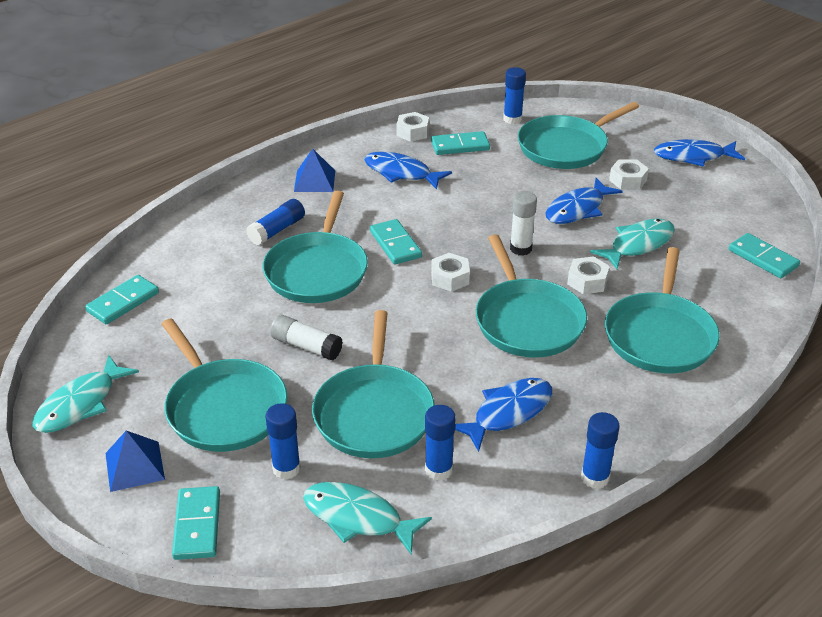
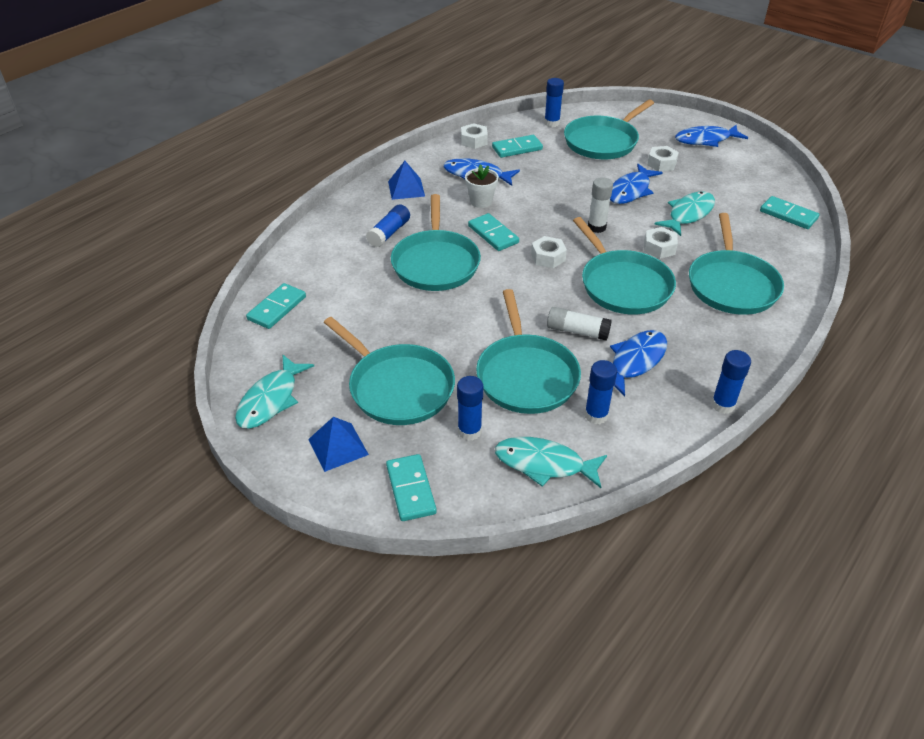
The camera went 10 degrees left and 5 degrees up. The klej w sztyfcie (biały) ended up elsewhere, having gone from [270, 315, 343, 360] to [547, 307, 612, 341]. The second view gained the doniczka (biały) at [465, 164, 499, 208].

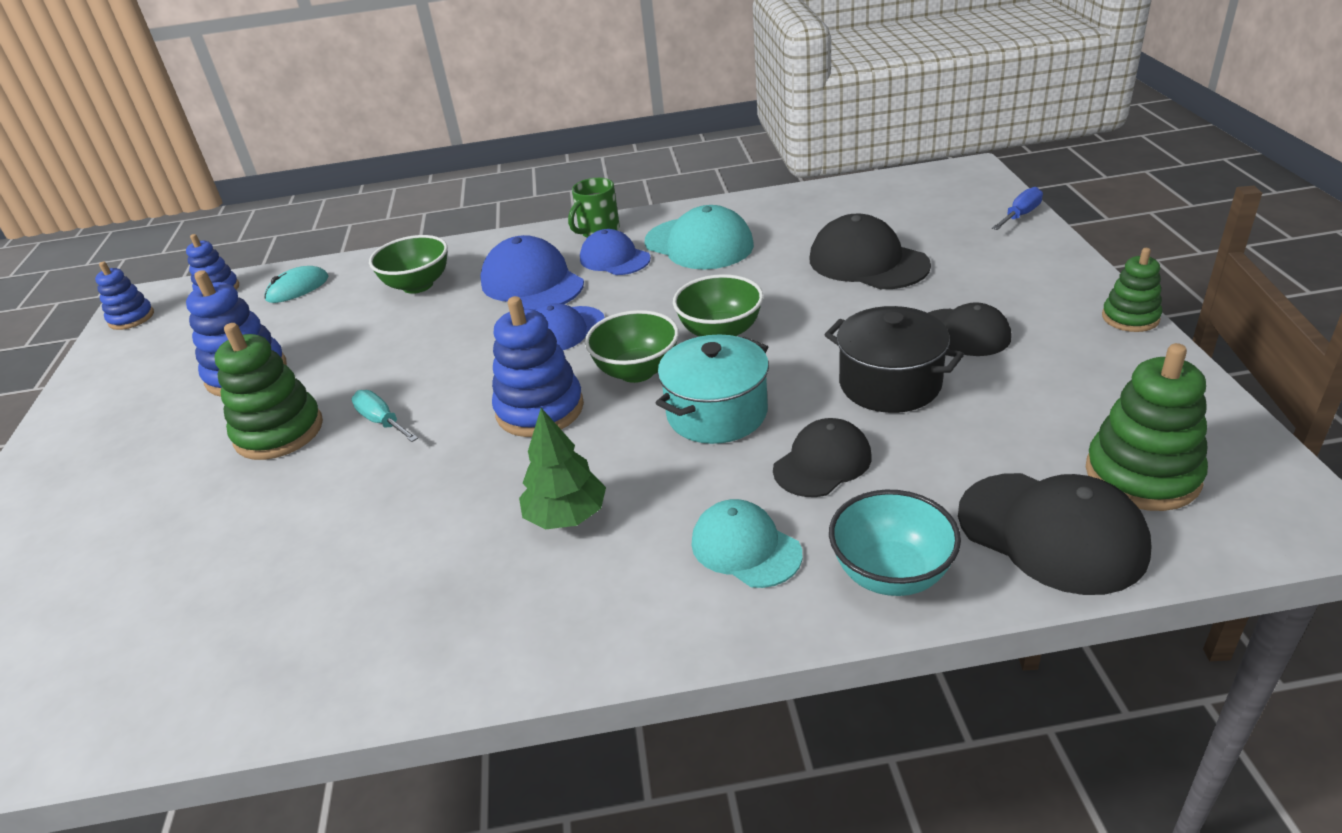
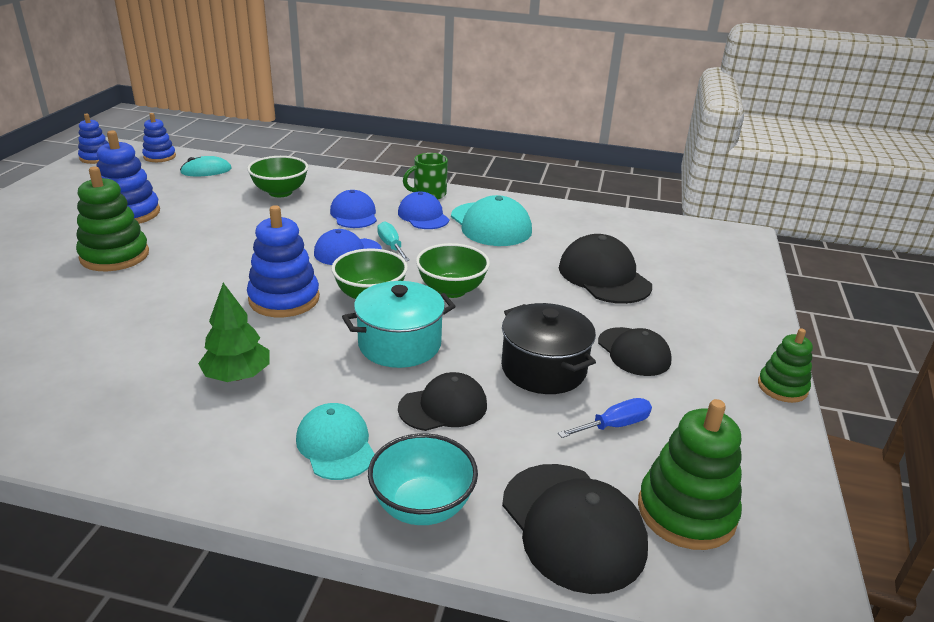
The camera went 15 degrees right and 5 degrees down. The śrubokręt (turkusowy) ended up elsewhere, having gone from [352, 390, 418, 442] to [377, 221, 410, 261]. The size of the czapka (niebieski) at [480, 235, 584, 310] changed by a factor of 0.66. The śrubokręt (niebieski) ended up elsewhere, having gone from [992, 187, 1043, 230] to [558, 398, 652, 438].

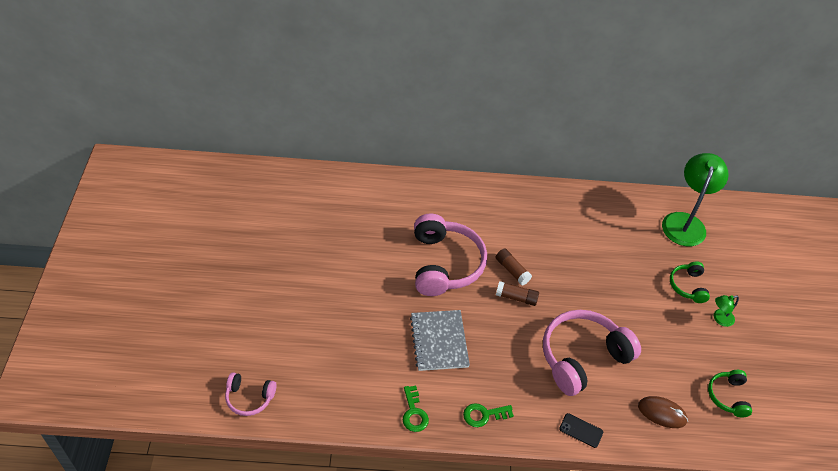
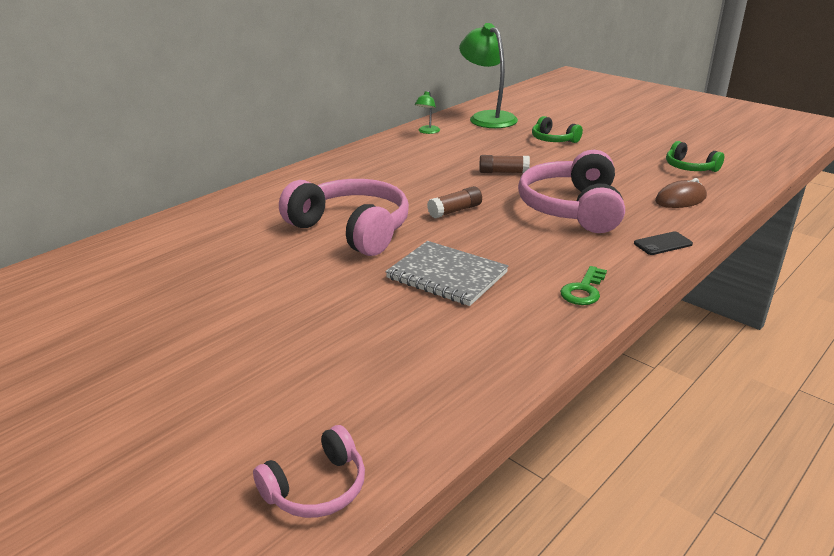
The camera went 45 degrees left and 20 degrees down. The second view lost the klucz (zielony) at [403, 385, 429, 432]. The klej w sztyfcie (brązowy) ended up elsewhere, having gone from [496, 248, 532, 285] to [479, 155, 530, 173]. The lampka (zielony) ended up elsewhere, having gone from [714, 295, 739, 327] to [415, 90, 440, 134].

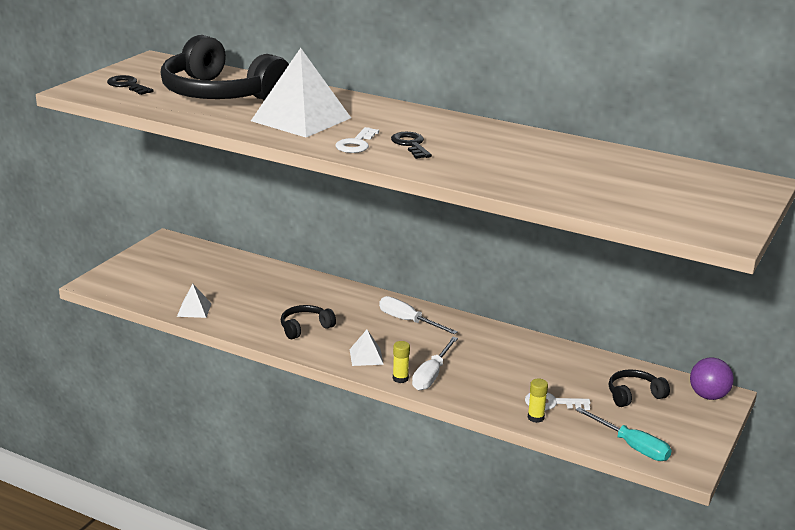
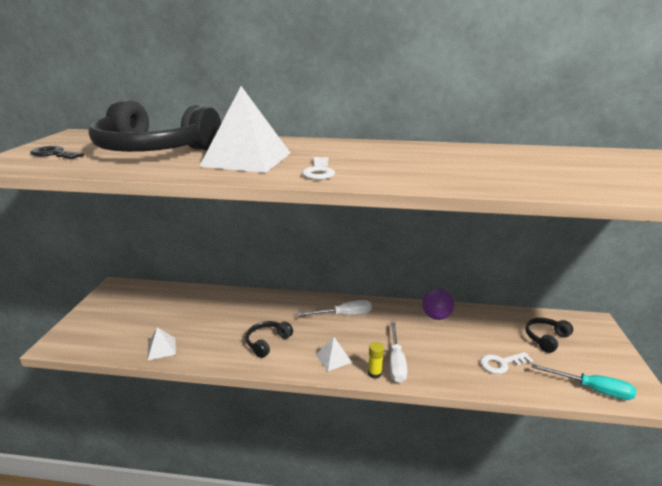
The camera went 20 degrees left and 0 degrees up. The śrubokręt (biały) at [379, 296, 458, 334] ended up facing another way, 150 degrees clockwise from before. The second view lost the klucz (czarny) at [391, 132, 432, 159]. The second view lost the klej w sztyfcie (żółty) at [528, 379, 548, 423]. The piłka (fioletowy) ended up elsewhere, having gone from [690, 358, 734, 400] to [422, 289, 454, 320].

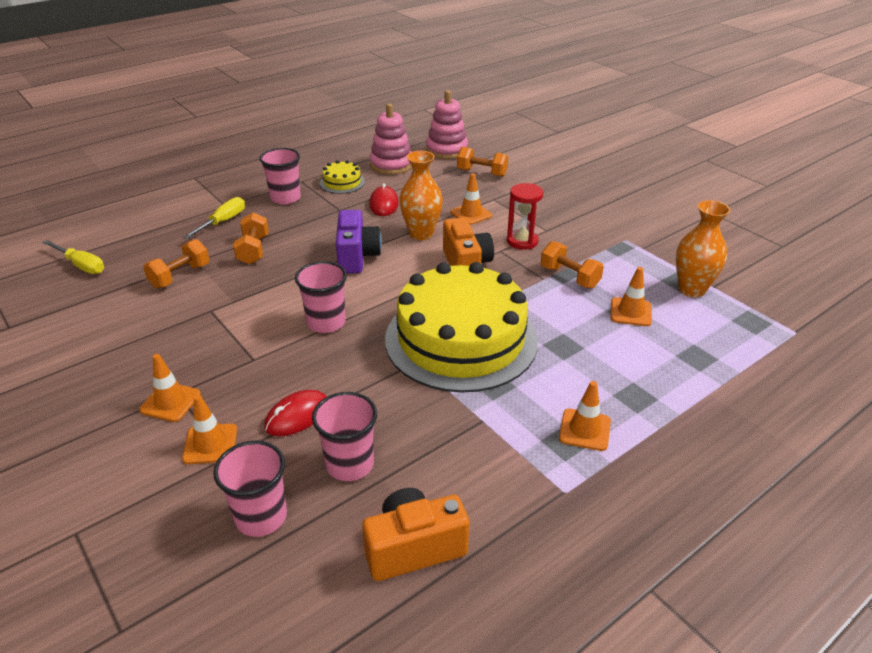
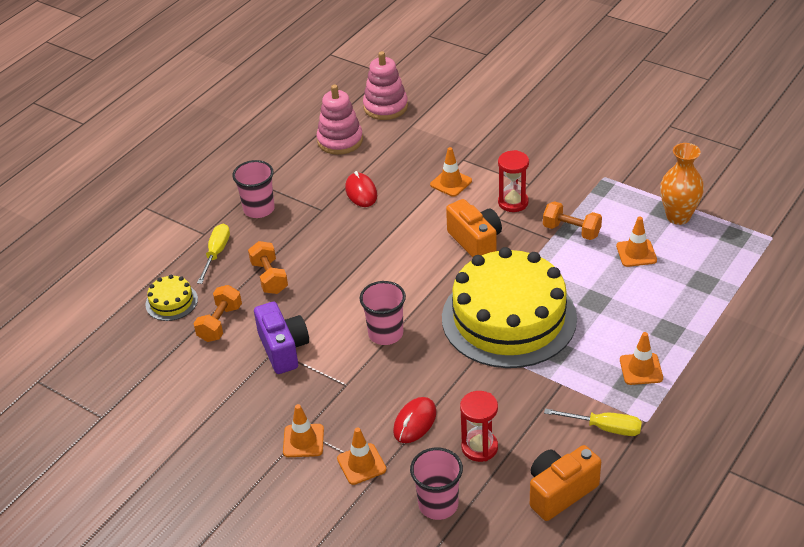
The camera went 15 degrees left and 5 degrees up. The śrubokręt (żółty) ended up elsewhere, having gone from [43, 240, 104, 274] to [544, 408, 642, 436]. Where the szklanka (różowy) stood at [312, 392, 377, 481], the klepsydra (czerwony) came to stand at [460, 391, 498, 462]. The tort (żółty) ended up elsewhere, having gone from [320, 160, 365, 194] to [145, 275, 198, 321]. The aparat fotograficzny (fioletowy) ended up elsewhere, having gone from [336, 210, 382, 273] to [254, 302, 309, 374]. The second view lost the wazon (pomarańczowy) at [399, 151, 443, 240]. The second view lost the hantel (pomarańczowy) at [457, 147, 508, 177].

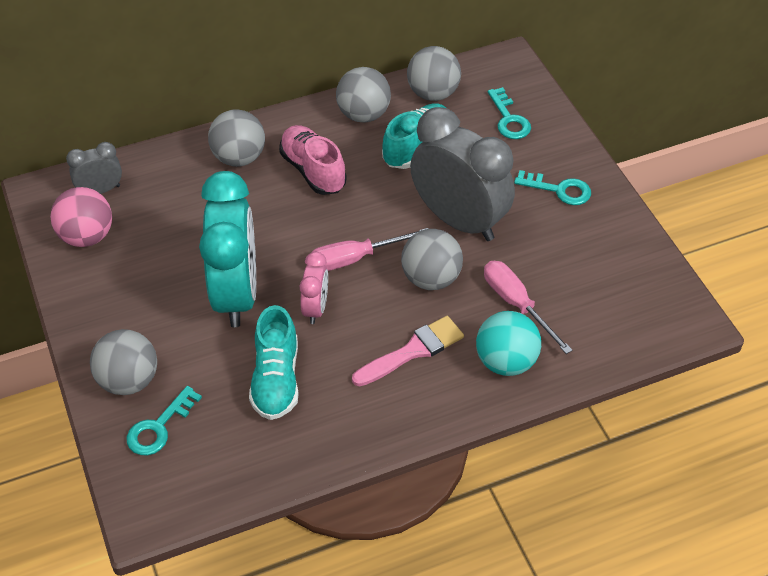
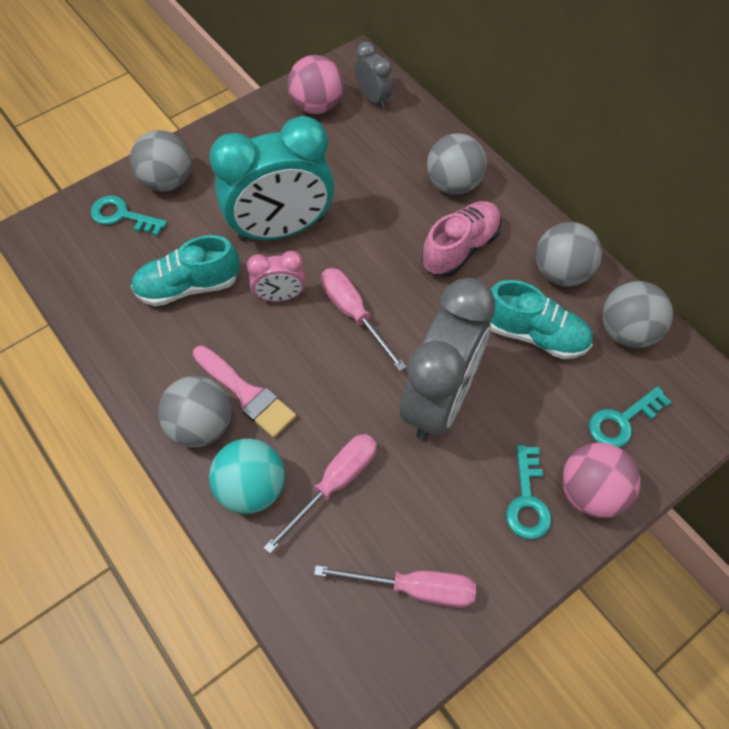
The camera went 75 degrees right and 10 degrees up. The piłka (szary) ended up elsewhere, having gone from [401, 229, 463, 290] to [158, 376, 231, 448]. The second view gained the śrubokręt (różowy) at [314, 565, 476, 608]. The second view gained the piłka (różowy) at [562, 443, 640, 518].

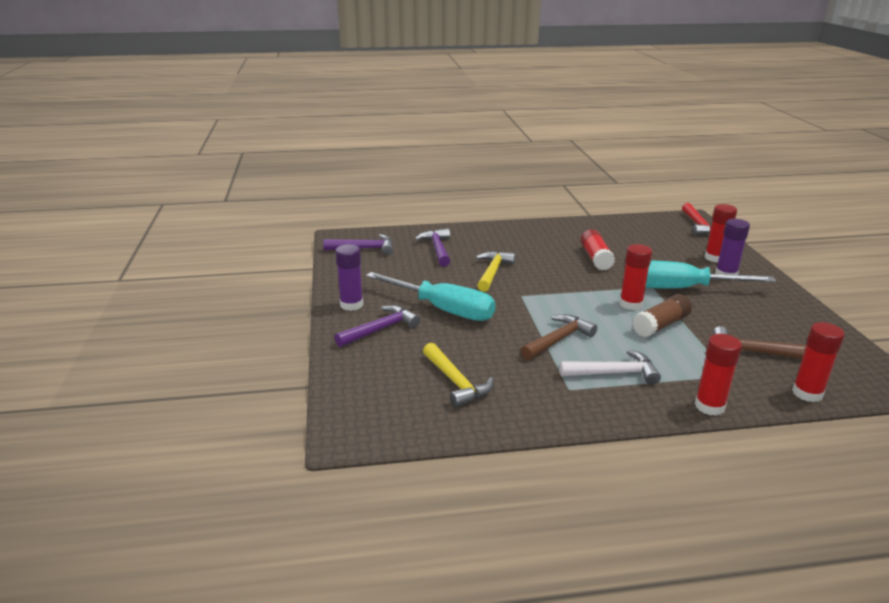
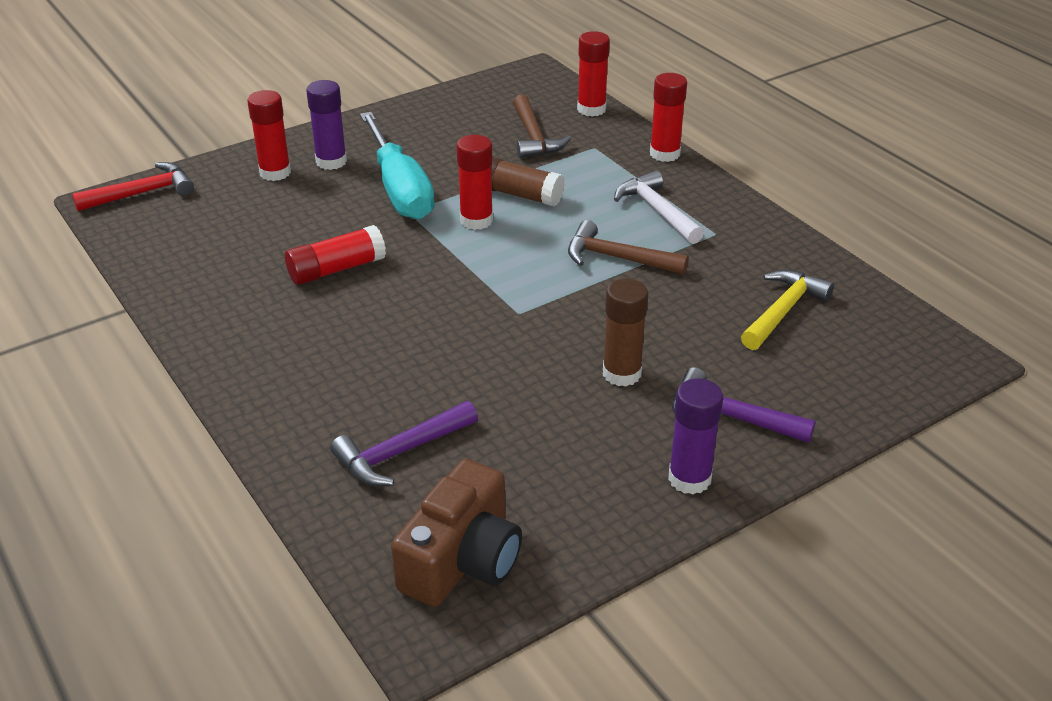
The camera went 115 degrees left and 10 degrees up. Where the młotek (fioletowy) stood at [323, 234, 393, 255], the aparat fotograficzny (brązowy) came to stand at [391, 459, 522, 607]. Where the śrubokręt (turkusowy) stood at [366, 272, 495, 321], the klej w sztyfcie (brązowy) came to stand at [603, 279, 648, 386]. The second view lost the młotek (żółty) at [476, 251, 516, 292].

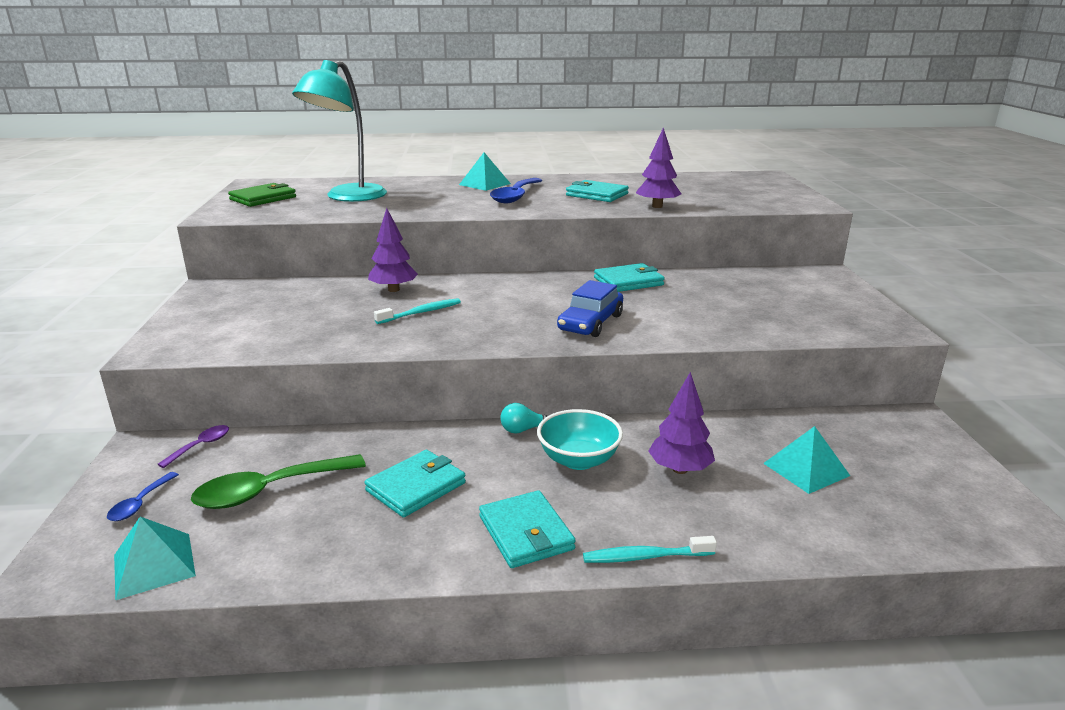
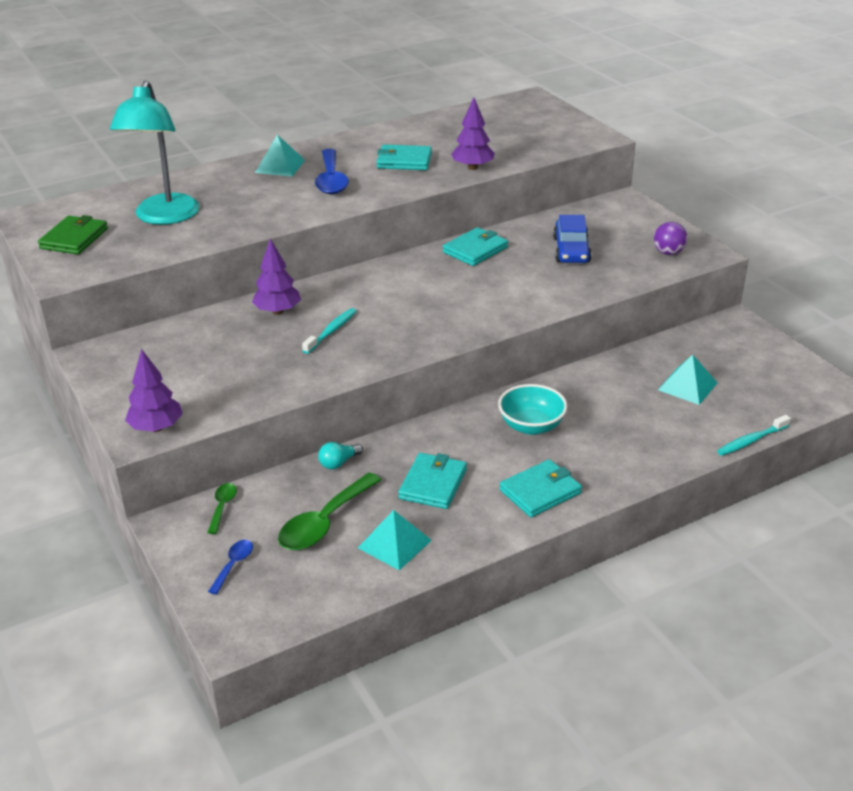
The camera went 25 degrees left and 10 degrees up. The łyżka (niebieski) at [107, 472, 179, 521] ended up facing another way, 150 degrees counterclockwise from before. The piramida (turkusowy) ended up elsewhere, having gone from [114, 517, 196, 600] to [358, 510, 432, 570]. What was the łyżka (fioletowy) at [157, 425, 229, 468] turned into the łyżka (zielony) at [207, 483, 237, 534]. The portfel (turkusowy) at [479, 490, 576, 568] ended up facing another way, 75 degrees counterclockwise from before. The żarówka (turkusowy) ended up elsewhere, having gone from [500, 403, 549, 433] to [318, 442, 363, 470]. The samochód (niebieski) ended up elsewhere, having gone from [557, 280, 623, 337] to [553, 215, 592, 263]. The szczoteczka do zębów (turkusowy) ended up elsewhere, having gone from [583, 536, 717, 563] to [717, 415, 791, 456]. The drzewko (fioletowy) ended up elsewhere, having gone from [648, 372, 715, 474] to [125, 349, 183, 432]. The second view gained the piłka (fioletowy) at [654, 222, 687, 255].

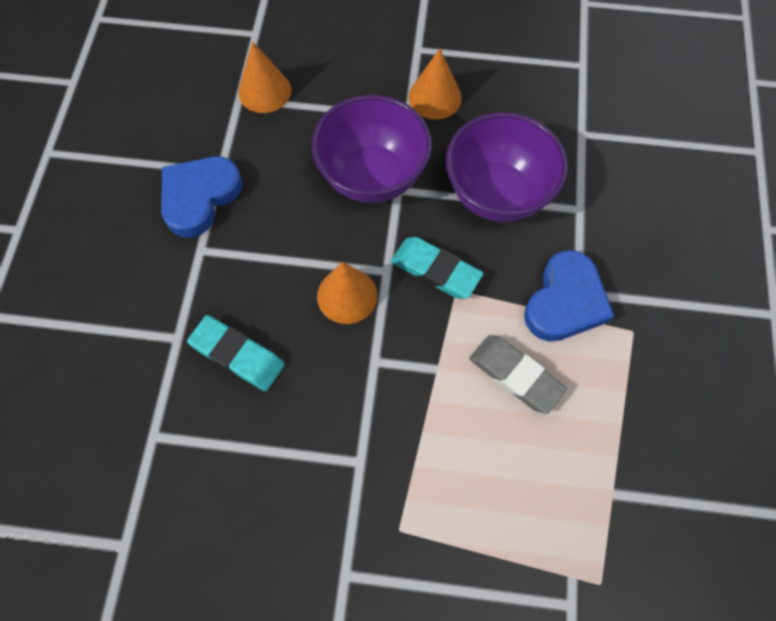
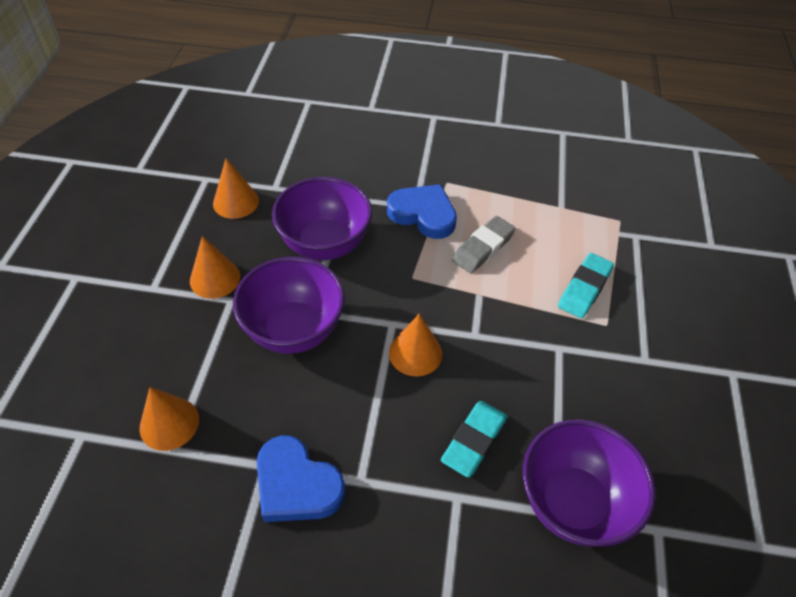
The camera went 90 degrees left and 15 degrees down. The gumka do mazania (turkusowy) ended up elsewhere, having gone from [391, 237, 484, 299] to [558, 253, 614, 319]. The second view gained the stożek (pomarańczowy) at [213, 158, 259, 219]. The second view gained the miska (fioletowy) at [523, 419, 656, 547].

